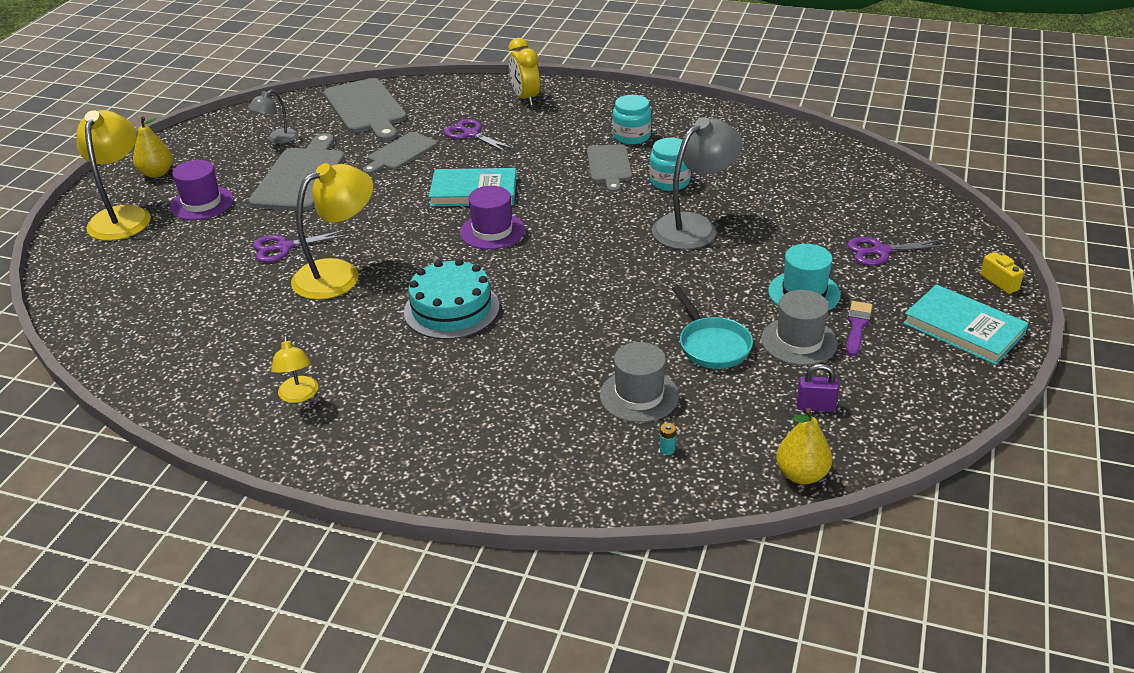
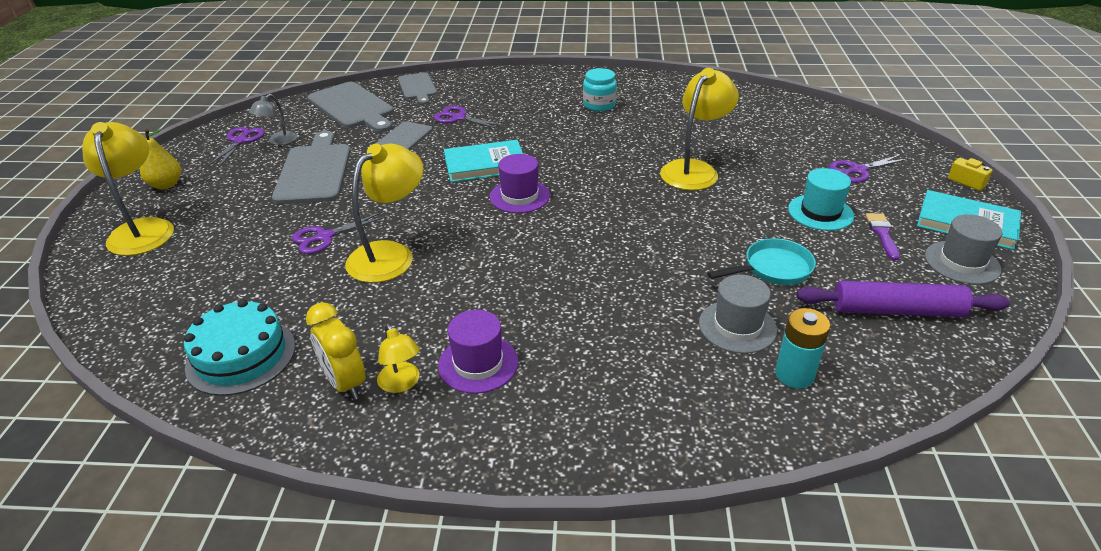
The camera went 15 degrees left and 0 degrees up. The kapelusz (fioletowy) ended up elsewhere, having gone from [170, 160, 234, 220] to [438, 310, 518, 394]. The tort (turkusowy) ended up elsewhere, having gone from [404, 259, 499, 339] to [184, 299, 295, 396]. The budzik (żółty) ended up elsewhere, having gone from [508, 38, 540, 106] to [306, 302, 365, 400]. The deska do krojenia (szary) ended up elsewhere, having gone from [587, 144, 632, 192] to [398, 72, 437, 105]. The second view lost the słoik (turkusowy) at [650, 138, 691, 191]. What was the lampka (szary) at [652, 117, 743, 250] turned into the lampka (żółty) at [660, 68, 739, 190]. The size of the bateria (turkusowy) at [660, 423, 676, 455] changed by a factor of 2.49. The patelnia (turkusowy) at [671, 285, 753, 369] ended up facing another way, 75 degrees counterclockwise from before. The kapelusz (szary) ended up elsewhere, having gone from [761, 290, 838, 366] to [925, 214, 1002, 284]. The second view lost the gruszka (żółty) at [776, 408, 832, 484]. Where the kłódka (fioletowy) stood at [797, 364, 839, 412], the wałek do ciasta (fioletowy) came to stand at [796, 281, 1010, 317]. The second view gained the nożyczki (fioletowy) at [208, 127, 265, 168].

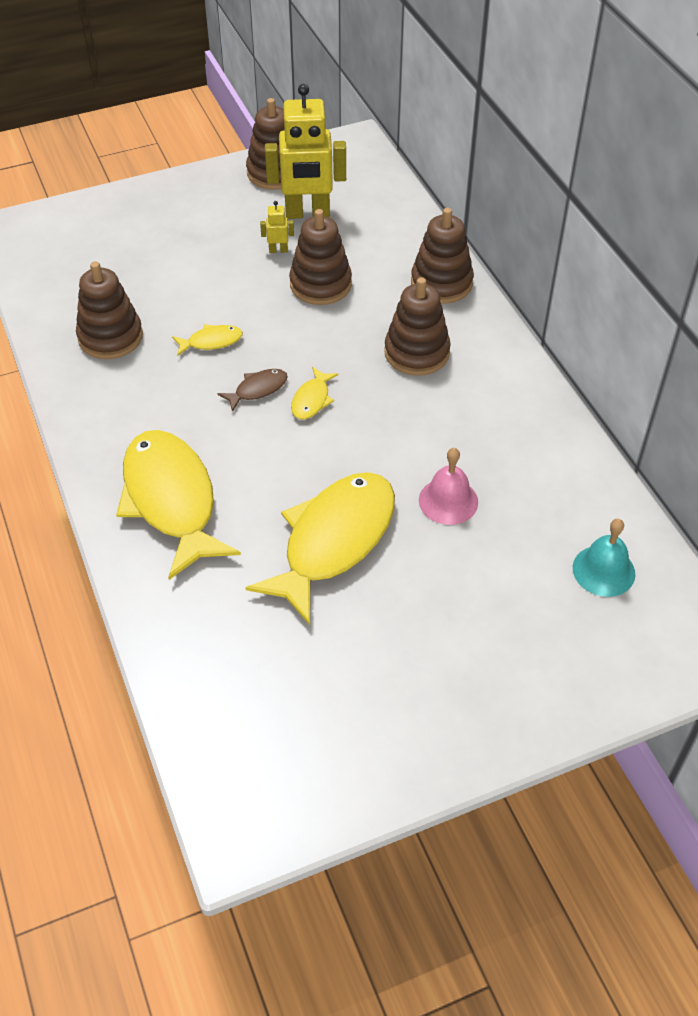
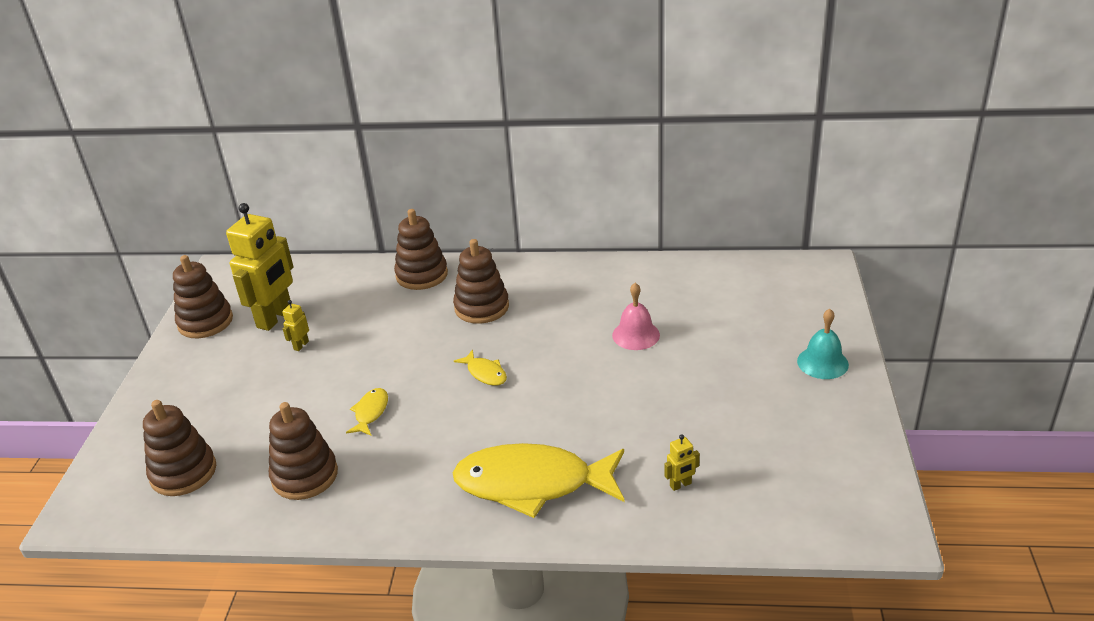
The camera went 60 degrees left and 15 degrees down. The second view lost the ryba (brązowy) at [218, 369, 288, 412]. The second view lost the ryba (żółty) at [245, 472, 395, 625]. The zabawka nakładanka (brązowy) ended up elsewhere, having gone from [289, 209, 352, 305] to [143, 400, 216, 496]. The dzwonek (turkusowy) ended up elsewhere, having gone from [573, 519, 635, 597] to [797, 309, 849, 379]. The second view gained the robot (żółty) at [664, 434, 700, 491].

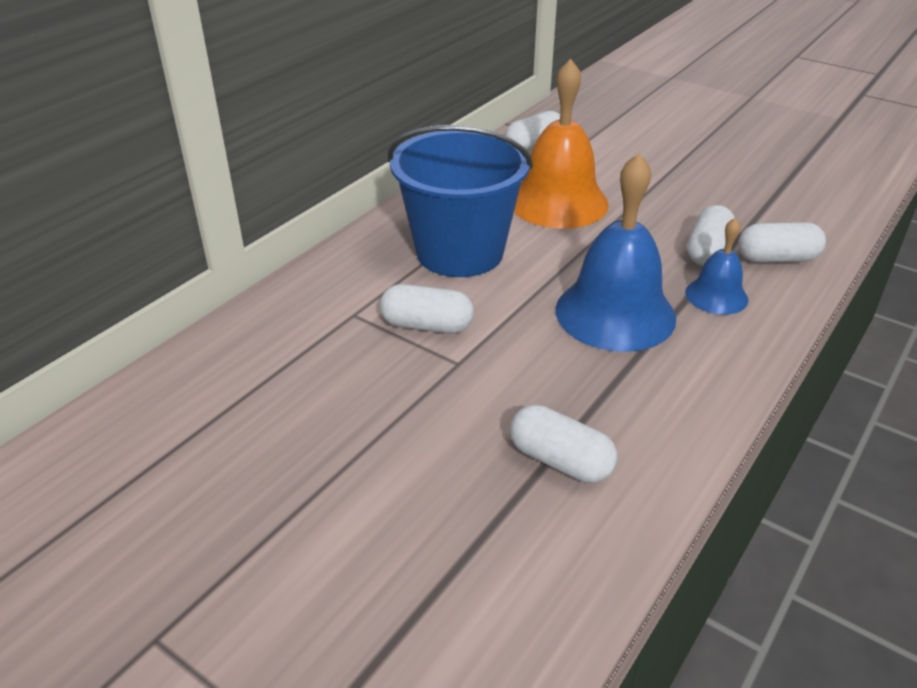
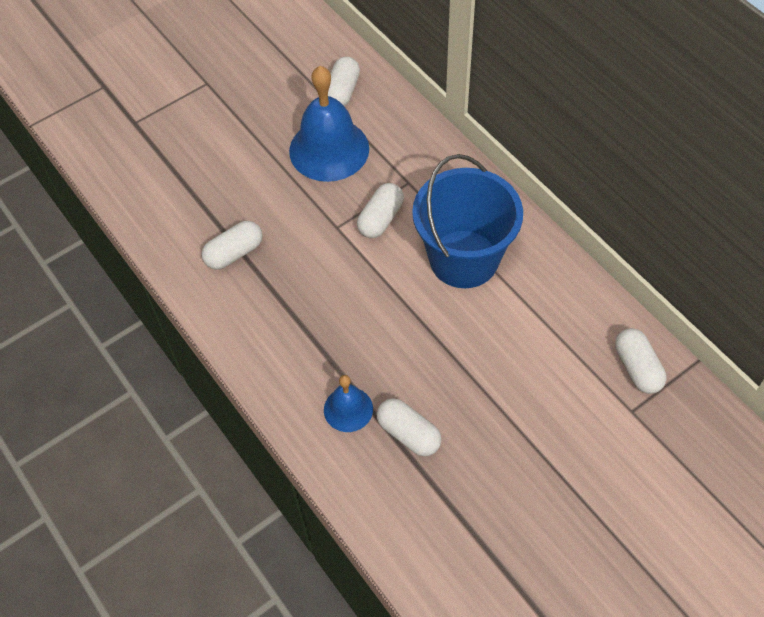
The camera went 110 degrees right and 20 degrees up. The second view lost the dzwonek (pomarańczowy) at [514, 59, 609, 228]. The dzwonek (niebieski) ended up elsewhere, having gone from [556, 153, 676, 352] to [289, 66, 369, 182]. The kapsułka (biały) ended up elsewhere, having gone from [738, 222, 826, 263] to [328, 57, 360, 106].

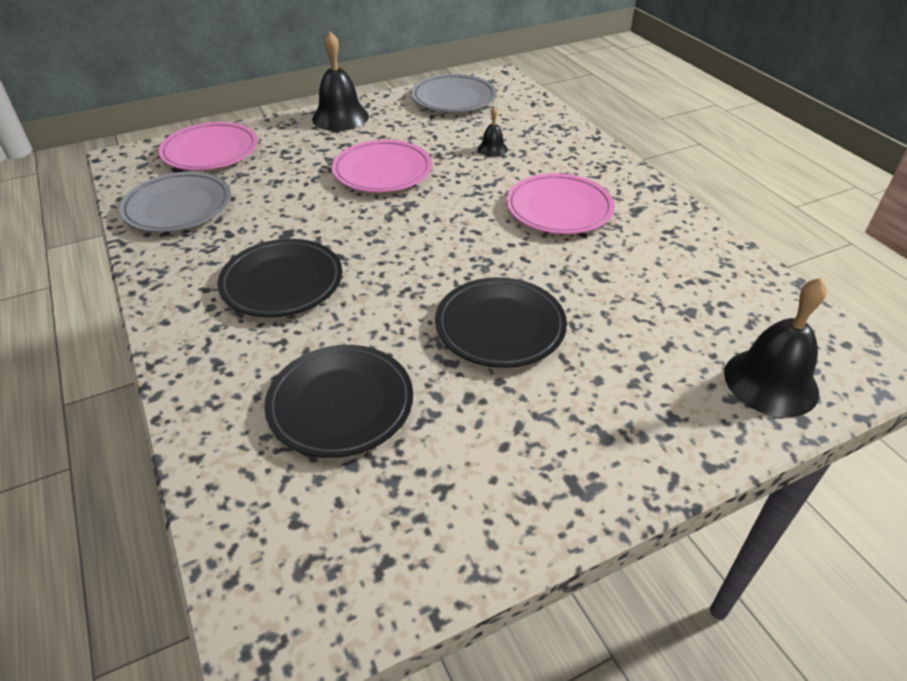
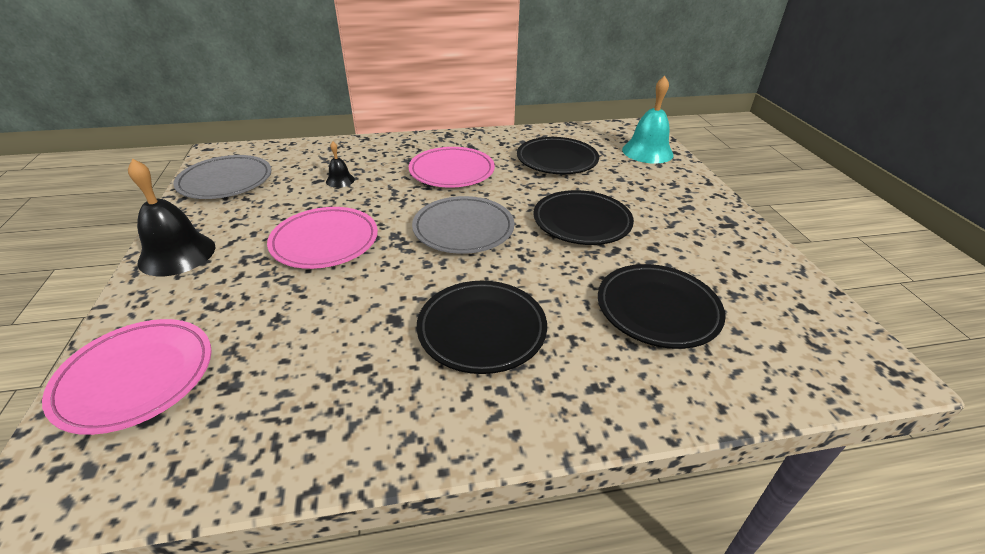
The camera went 75 degrees left and 5 degrees down. The talerz (szary) ended up elsewhere, having gone from [119, 172, 231, 232] to [412, 196, 514, 254]. What was the dzwonek (czarny) at [724, 278, 827, 417] turned into the dzwonek (turkusowy) at [622, 76, 673, 164]. The second view gained the talerz (czarny) at [517, 137, 599, 174].

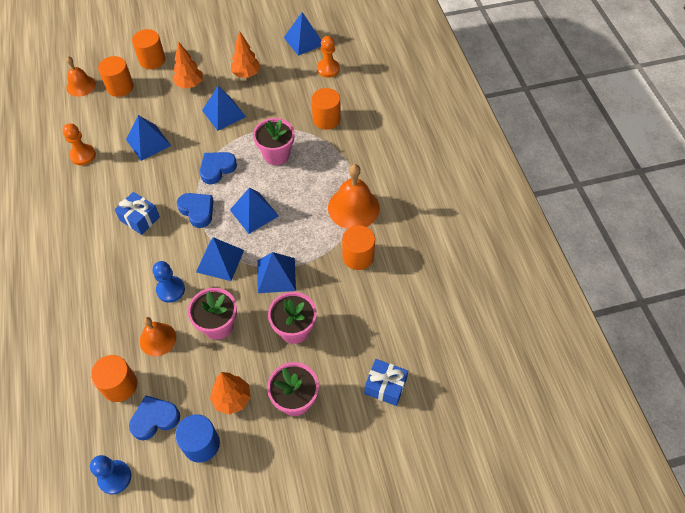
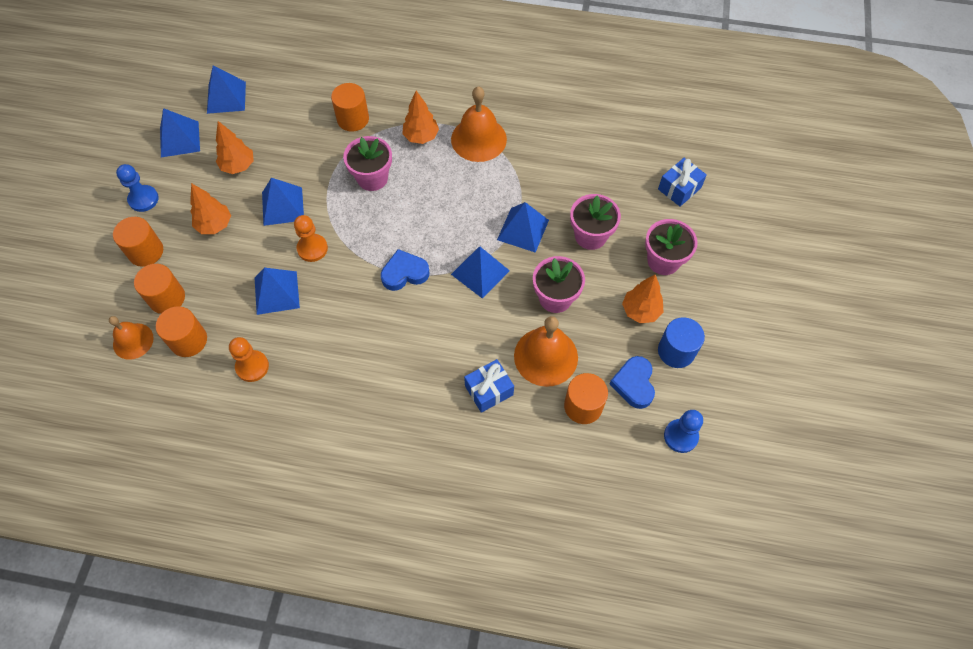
The camera went 65 degrees left and 5 degrees up. The prezent (niebieski) ended up elsewhere, having gone from [115, 192, 160, 235] to [464, 359, 514, 413]. The size of the dzwonek (pomarańczowy) at [140, 317, 176, 356] changed by a factor of 1.59. The pionek (niebieski) ended up elsewhere, having gone from [153, 261, 185, 303] to [116, 164, 159, 212]. The second view lost the serce (niebieski) at [200, 152, 237, 184]. The piramida (niebieski) ended up elsewhere, having gone from [230, 188, 279, 234] to [160, 108, 200, 158]. The pionek (pomarańczowy) ended up elsewhere, having gone from [317, 36, 340, 78] to [294, 215, 328, 262]. The walec (pomarańczowy) ended up elsewhere, having gone from [342, 225, 375, 270] to [156, 306, 207, 357]. The second view gained the drzewko (pomarańczowy) at [402, 91, 439, 144].

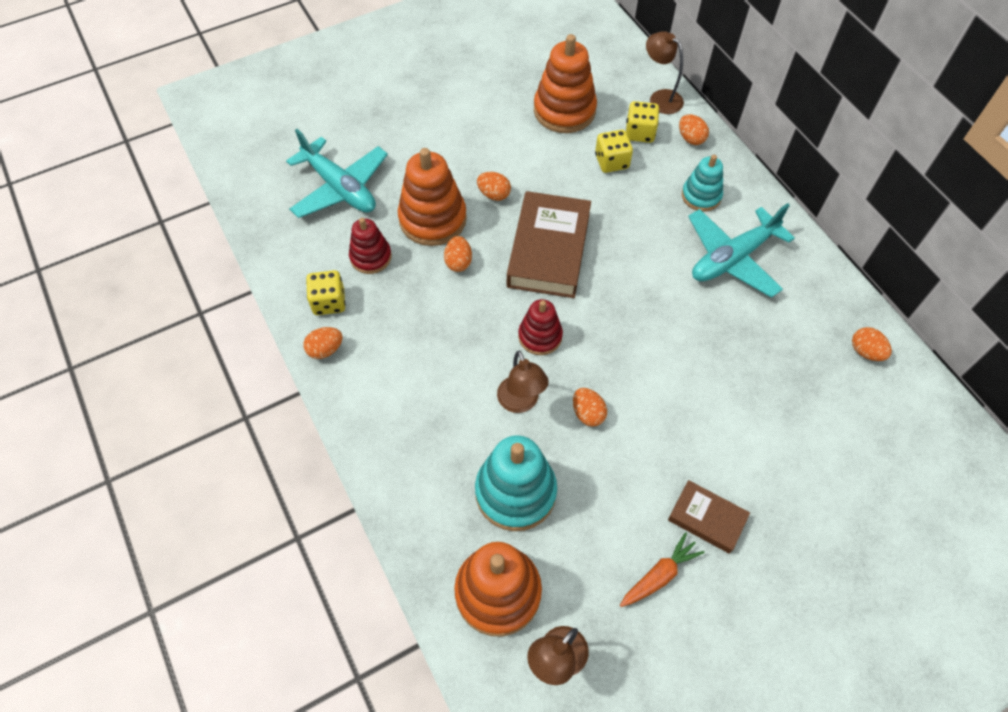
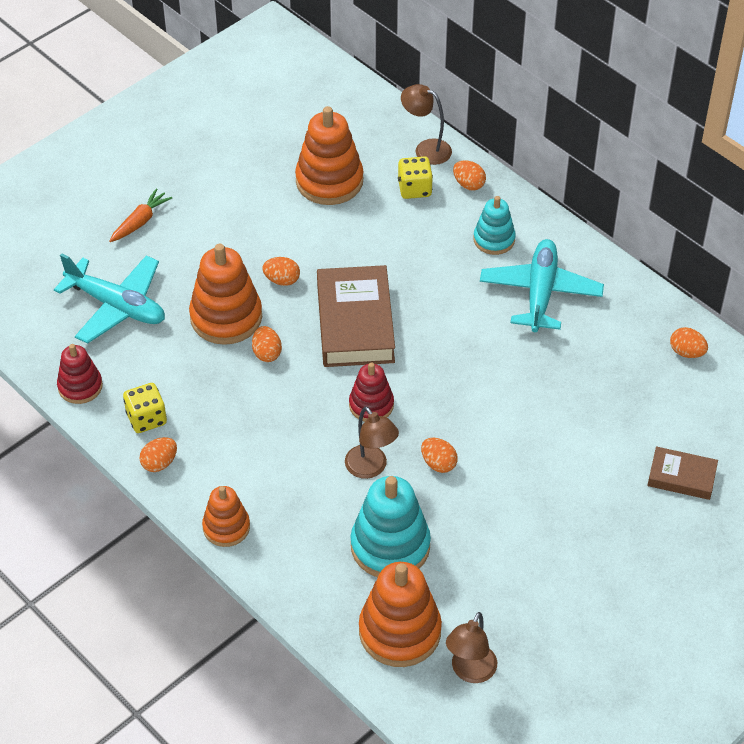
The camera went 15 degrees left and 10 degrees down. The zabawka nakładanka (czerwony) ended up elsewhere, having gone from [349, 218, 392, 274] to [57, 344, 103, 404]. The second view lost the kostka do gry (żółty) at [595, 130, 633, 173]. The marchewka (pomarańczowy) ended up elsewhere, having gone from [620, 532, 704, 607] to [109, 188, 173, 242]. The książka (brązowy) ended up elsewhere, having gone from [668, 480, 750, 554] to [647, 446, 718, 500]. The samolot (turkusowy) at [688, 203, 795, 298] ended up facing another way, 150 degrees clockwise from before. The second view gained the zabawka nakładanka (pomarańczowy) at [202, 486, 250, 547].

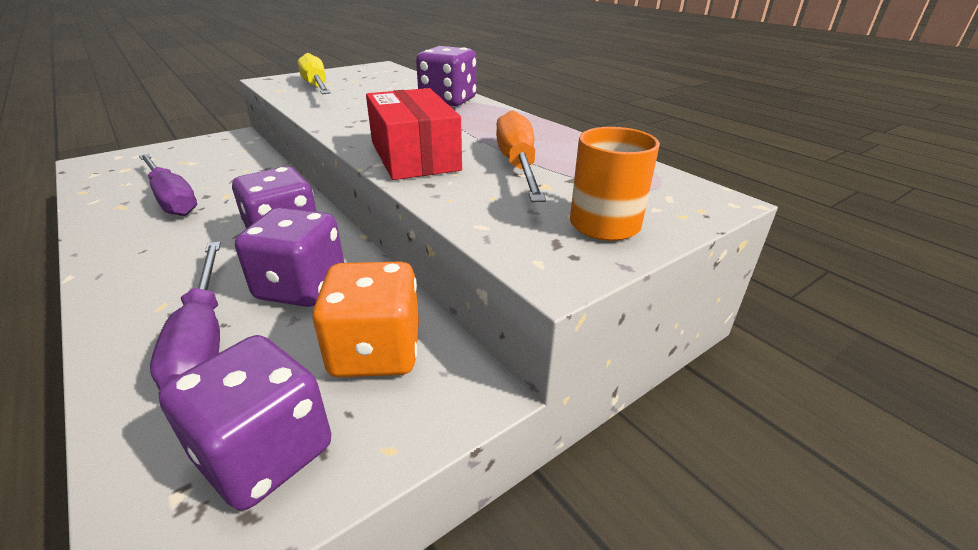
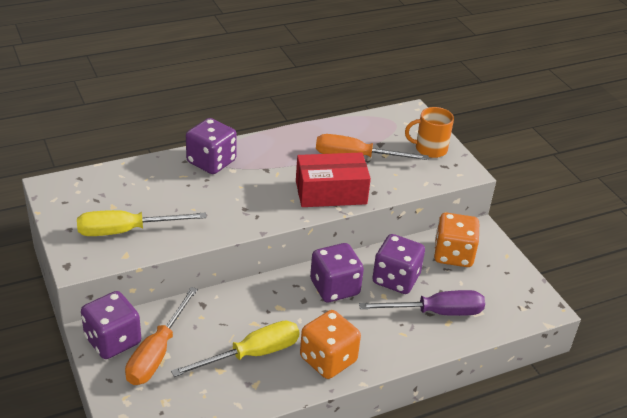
The camera went 80 degrees left and 5 degrees up. What was the śrubokręt (fioletowy) at [139, 154, 197, 216] turned into the śrubokręt (żółty) at [171, 321, 300, 377]. The kostka do gry (fioletowy) ended up elsewhere, having gone from [158, 335, 331, 511] to [81, 291, 141, 359]. The second view gained the śrubokręt (pomarańczowy) at [125, 287, 198, 385]. The second view gained the kostka do gry (pomarańczowy) at [300, 310, 361, 379].

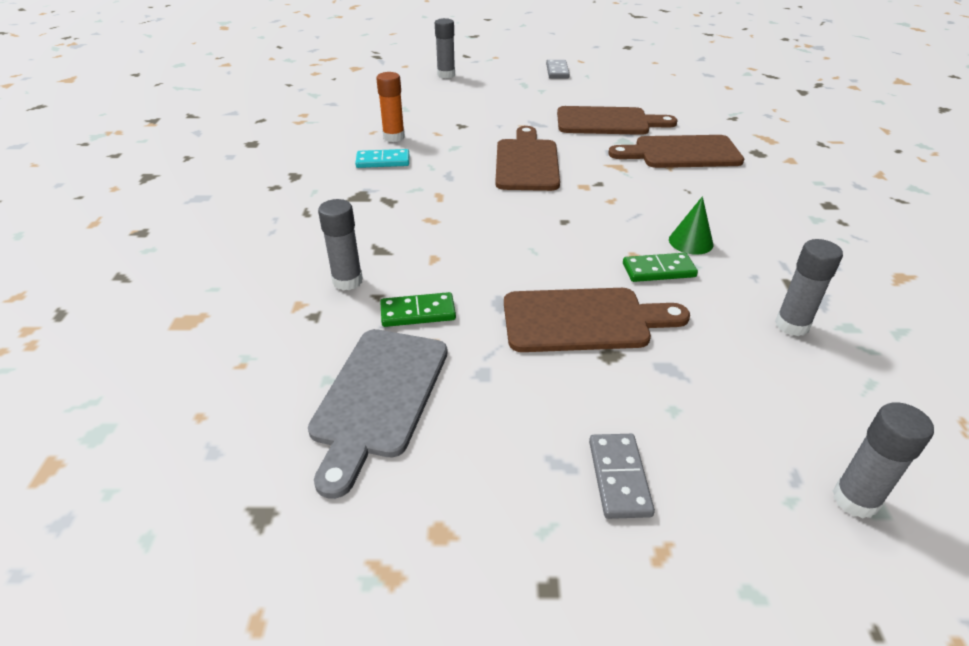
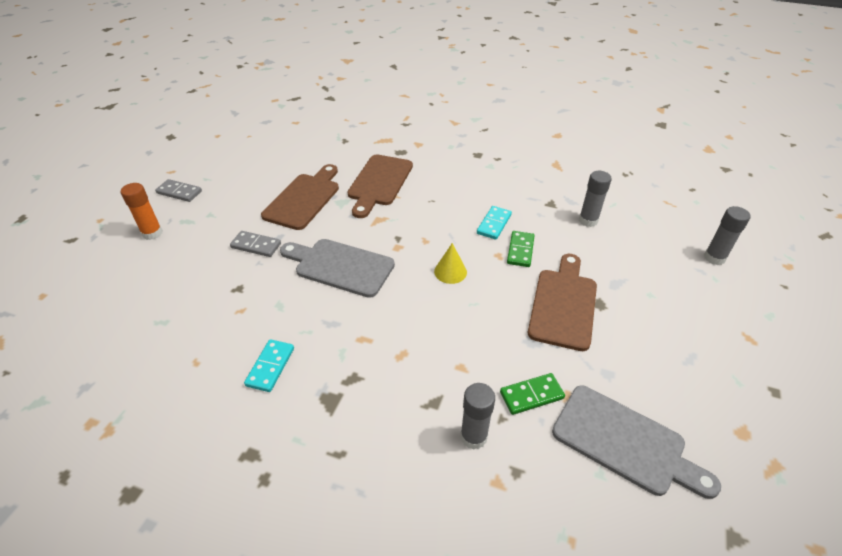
The camera went 70 degrees left and 5 degrees up. The klej w sztyfcie (pomarańczowy) ended up elsewhere, having gone from [376, 72, 405, 142] to [121, 183, 163, 240]. The kostka domina (zielony) at [380, 292, 456, 327] ended up facing another way, 60 degrees clockwise from before. The second view lost the klej w sztyfcie (szary) at [435, 18, 455, 78]. What was the deska do krojenia (brązowy) at [495, 126, 560, 191] turned into the deska do krojenia (szary) at [280, 239, 395, 298]. The kostka domina (szary) ended up elsewhere, having gone from [589, 434, 655, 519] to [230, 231, 281, 257]. Where the stożek (zielony) stood at [669, 196, 714, 255], the kostka domina (turkusowy) came to stand at [477, 206, 512, 240]. The second view gained the stożek (żółty) at [434, 243, 467, 284].

